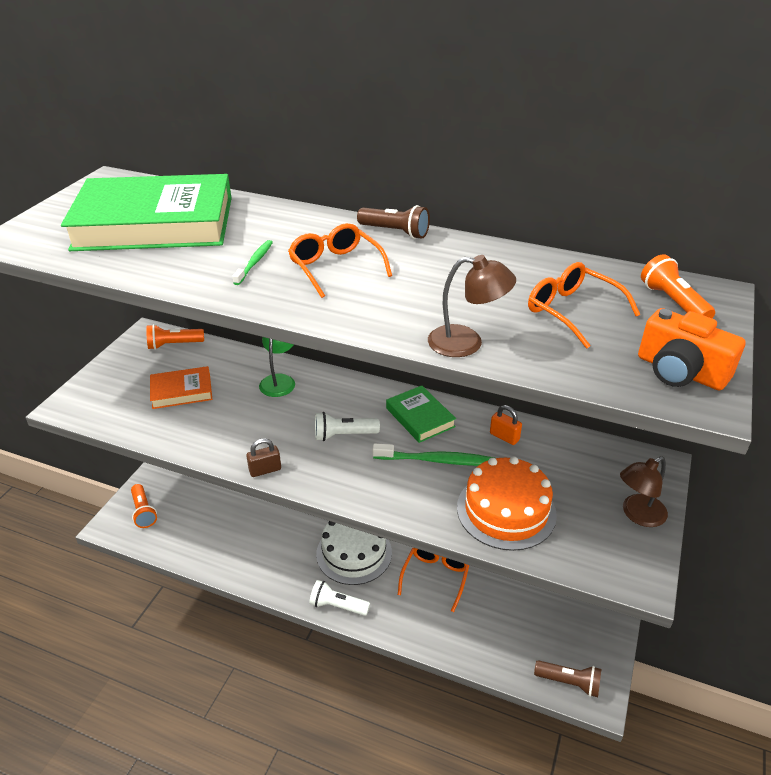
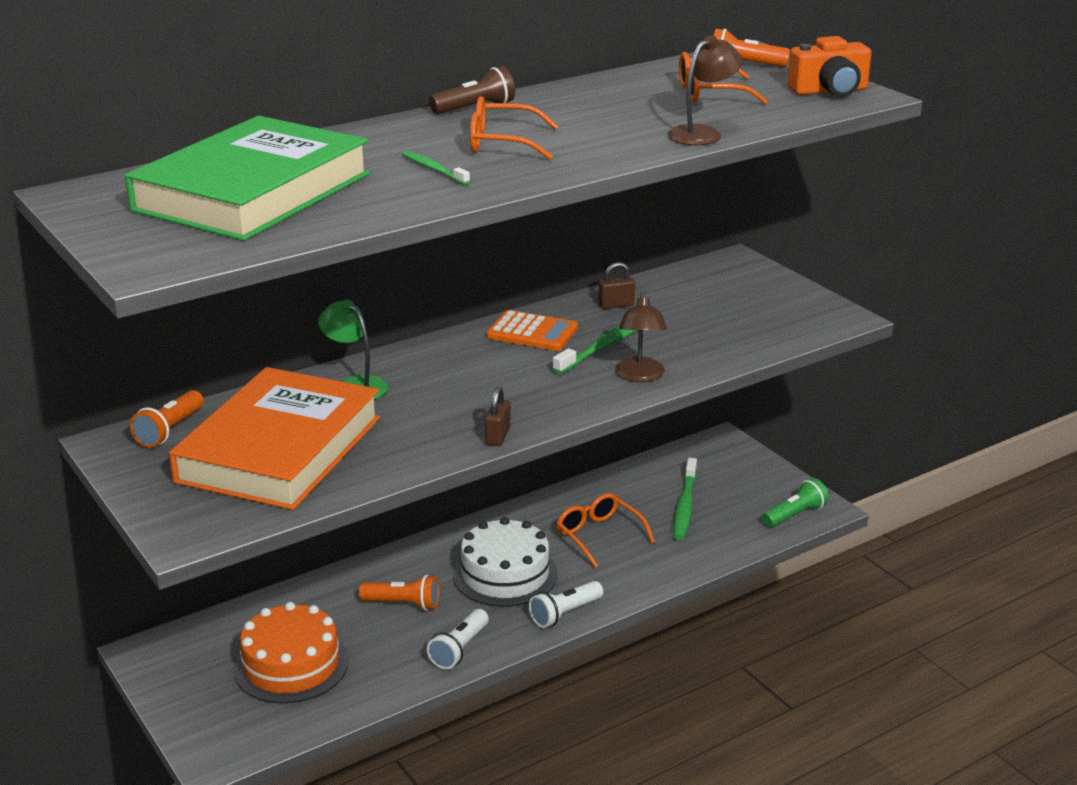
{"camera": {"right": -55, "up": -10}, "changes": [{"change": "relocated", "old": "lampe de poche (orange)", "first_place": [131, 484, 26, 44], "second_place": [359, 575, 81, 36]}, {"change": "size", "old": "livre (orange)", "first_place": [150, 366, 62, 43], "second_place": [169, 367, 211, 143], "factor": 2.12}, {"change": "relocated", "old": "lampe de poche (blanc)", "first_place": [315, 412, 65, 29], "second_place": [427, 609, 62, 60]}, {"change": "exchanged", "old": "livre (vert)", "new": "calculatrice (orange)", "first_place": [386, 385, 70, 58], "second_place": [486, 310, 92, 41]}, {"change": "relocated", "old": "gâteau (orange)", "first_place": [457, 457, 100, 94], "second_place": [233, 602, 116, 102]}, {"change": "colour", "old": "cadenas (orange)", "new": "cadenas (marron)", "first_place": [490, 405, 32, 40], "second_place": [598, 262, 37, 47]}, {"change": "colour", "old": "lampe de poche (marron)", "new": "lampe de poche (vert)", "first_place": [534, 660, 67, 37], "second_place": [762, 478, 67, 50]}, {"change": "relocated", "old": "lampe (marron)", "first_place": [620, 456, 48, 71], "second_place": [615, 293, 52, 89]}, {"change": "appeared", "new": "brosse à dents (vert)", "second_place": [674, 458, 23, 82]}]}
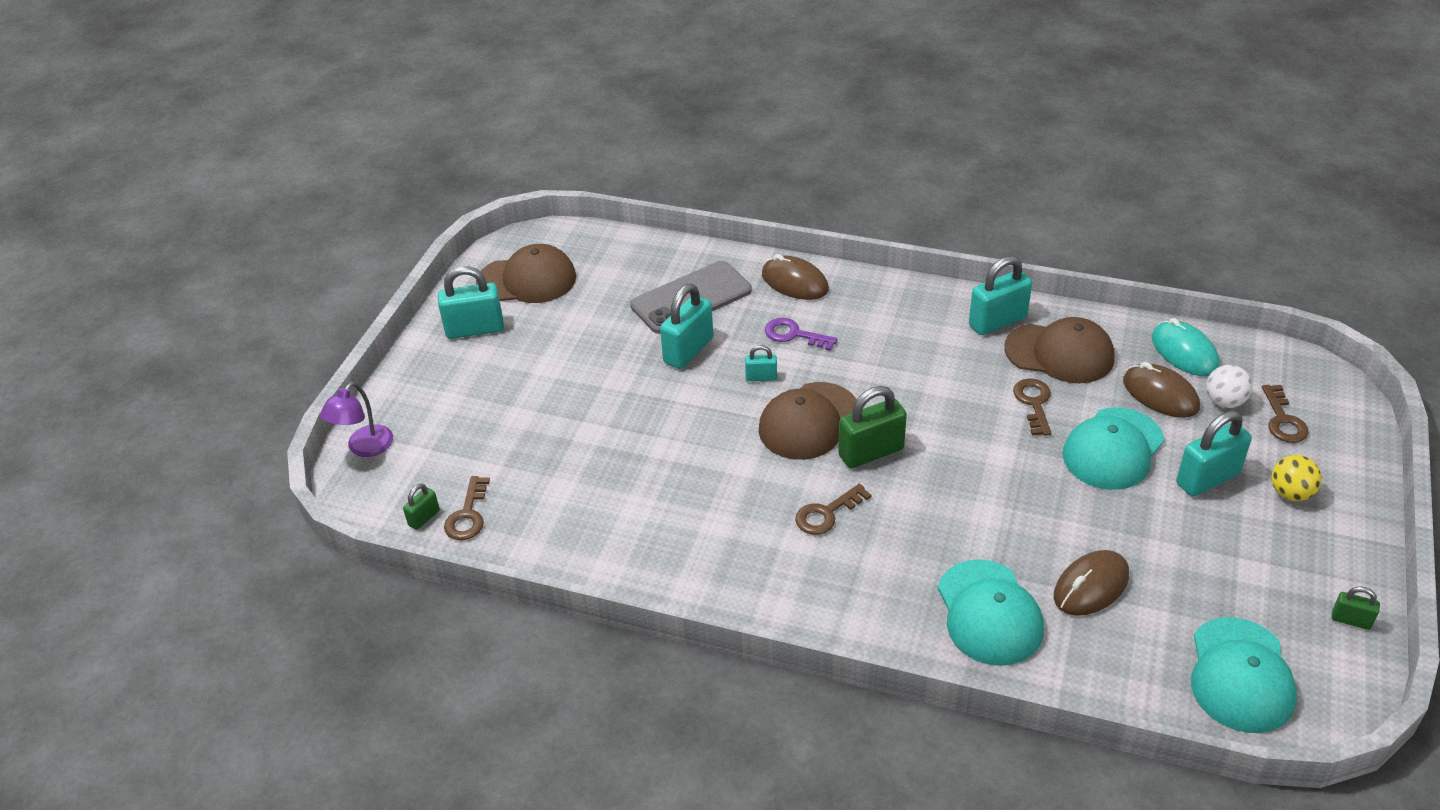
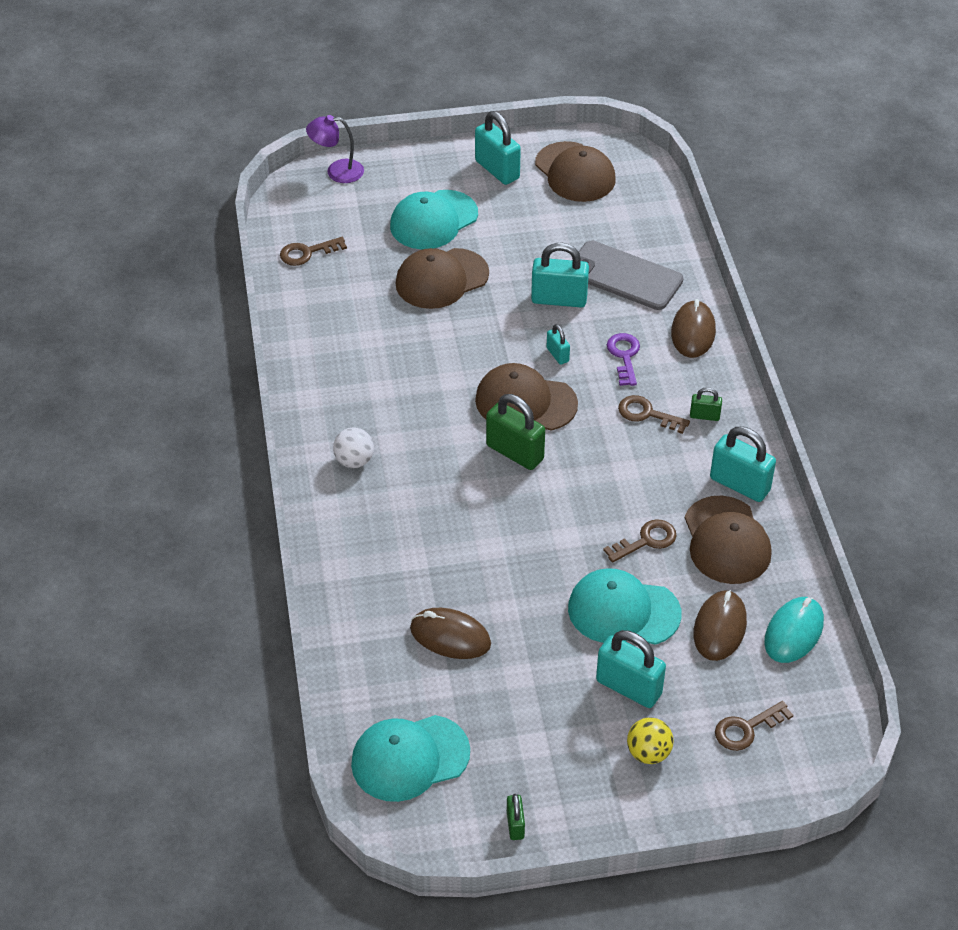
{"camera": {"right": 60, "up": 5}, "changes": [{"change": "relocated", "old": "cadenas (vert)", "first_place": [403, 483, 37, 47], "second_place": [690, 387, 32, 34]}, {"change": "relocated", "old": "clé (marron)", "first_place": [795, 484, 76, 51], "second_place": [618, 395, 72, 39]}, {"change": "relocated", "old": "casquette (turquoise)", "first_place": [938, 559, 106, 107], "second_place": [390, 190, 88, 60]}, {"change": "relocated", "old": "balle (blanc)", "first_place": [1206, 365, 46, 43], "second_place": [333, 427, 41, 41]}, {"change": "appeared", "new": "casquette (marron)", "second_place": [395, 248, 94, 61]}]}
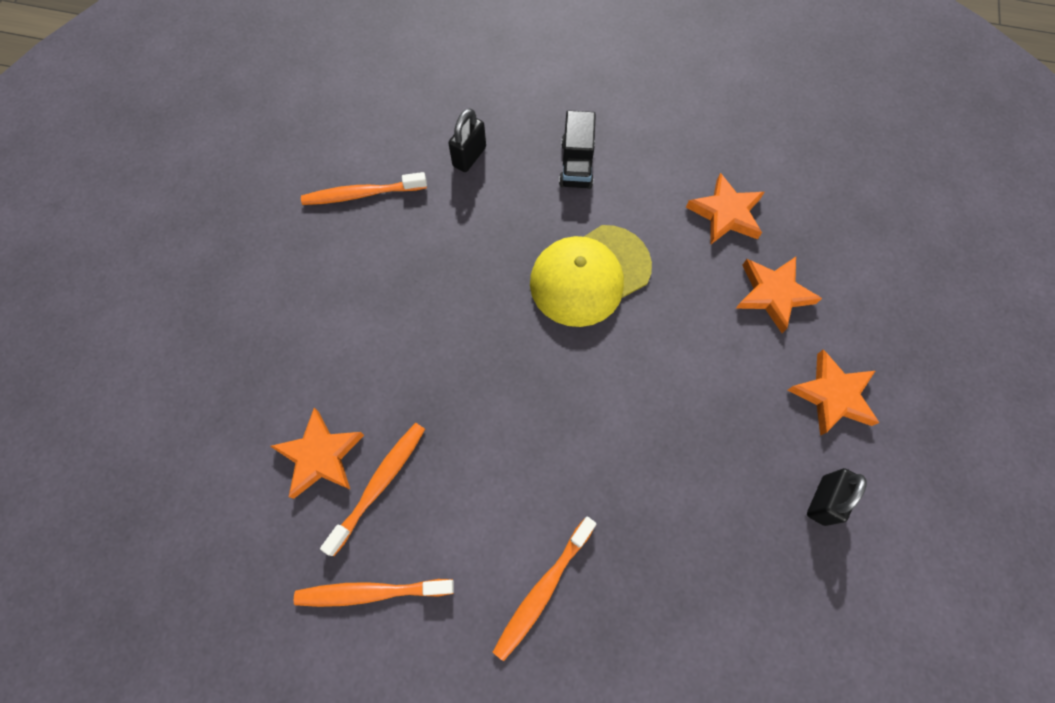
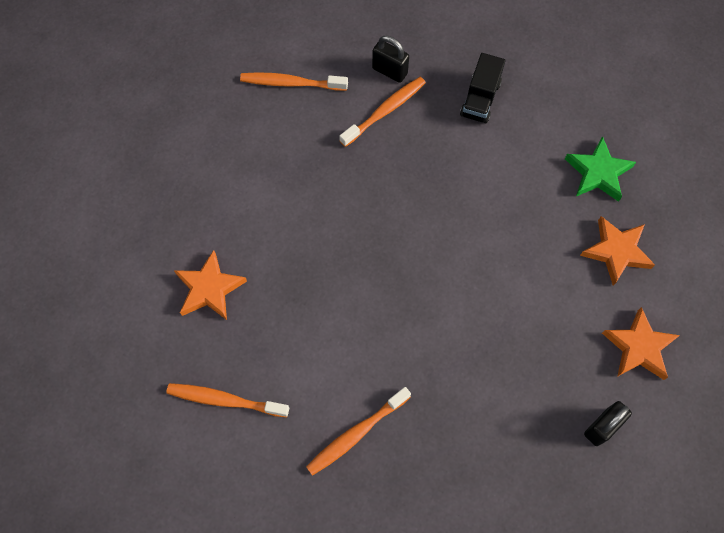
{"camera": {"right": 15, "up": 0}, "changes": [{"change": "relocated", "old": "brosse à dents (orange)", "first_place": [320, 423, 105, 133], "second_place": [339, 77, 87, 70]}, {"change": "spun", "old": "cadenas (noir)", "first_place": [448, 108, 38, 64], "second_place": [372, 36, 37, 47], "degrees": 75}, {"change": "missing", "old": "casquette (jaune)", "first_place": [530, 225, 122, 102]}, {"change": "colour", "old": "étoile (orange)", "new": "étoile (vert)", "first_place": [686, 173, 78, 72], "second_place": [565, 136, 71, 66]}]}
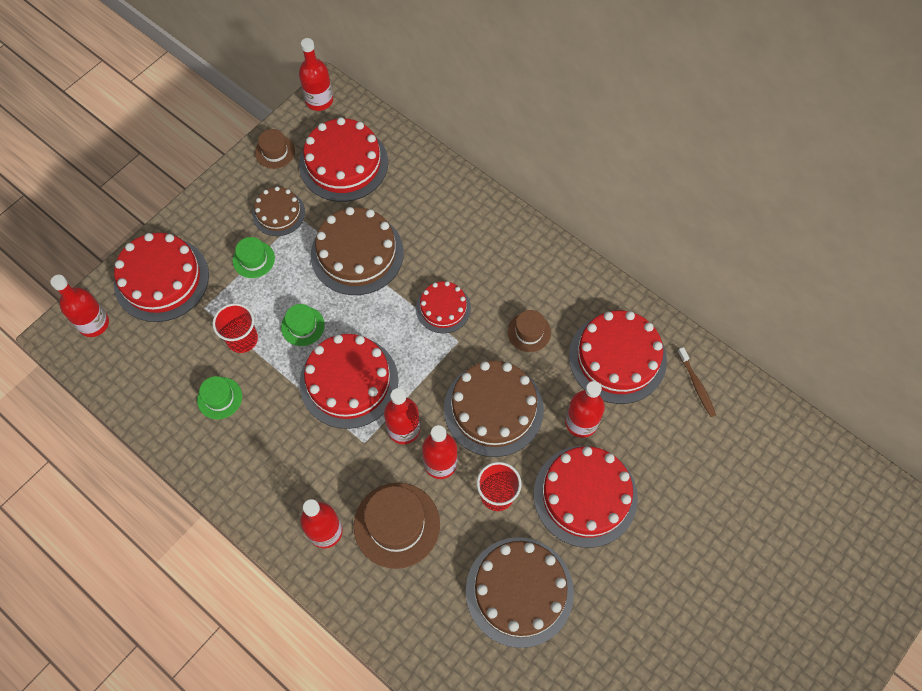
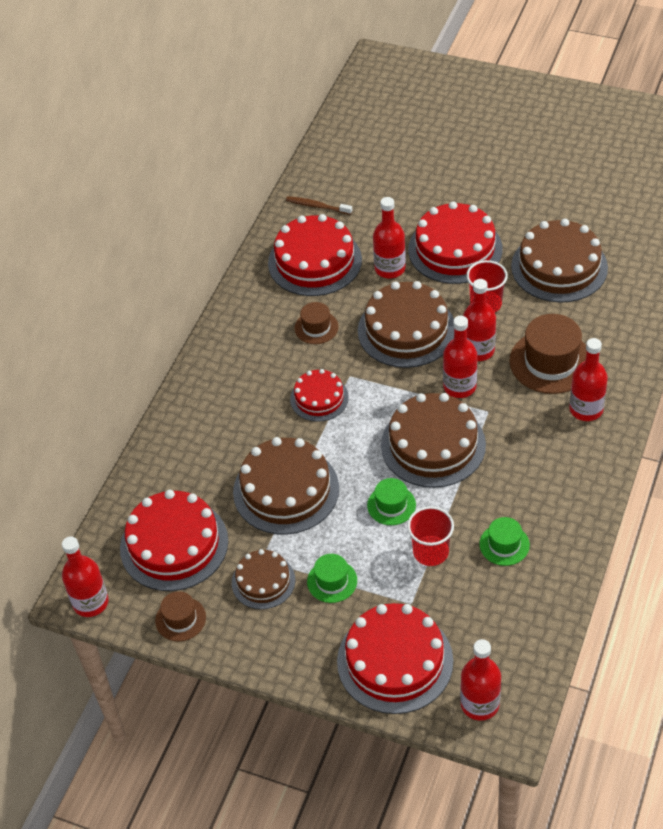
{"camera": {"right": -105, "up": -15}, "changes": [{"change": "colour", "old": "gâteau (rouge)", "new": "gâteau (marron)", "first_place": [299, 334, 99, 95], "second_place": [381, 393, 105, 95]}, {"change": "spun", "old": "brosse à dents (marron)", "first_place": [678, 347, 38, 70], "second_place": [286, 196, 66, 19], "degrees": -120}]}
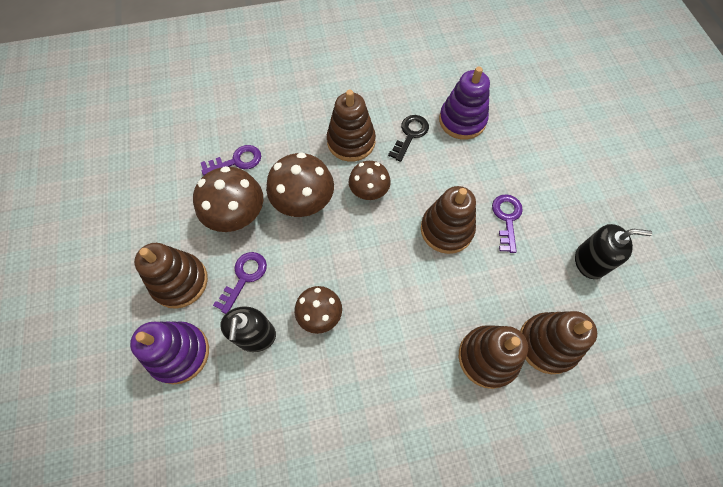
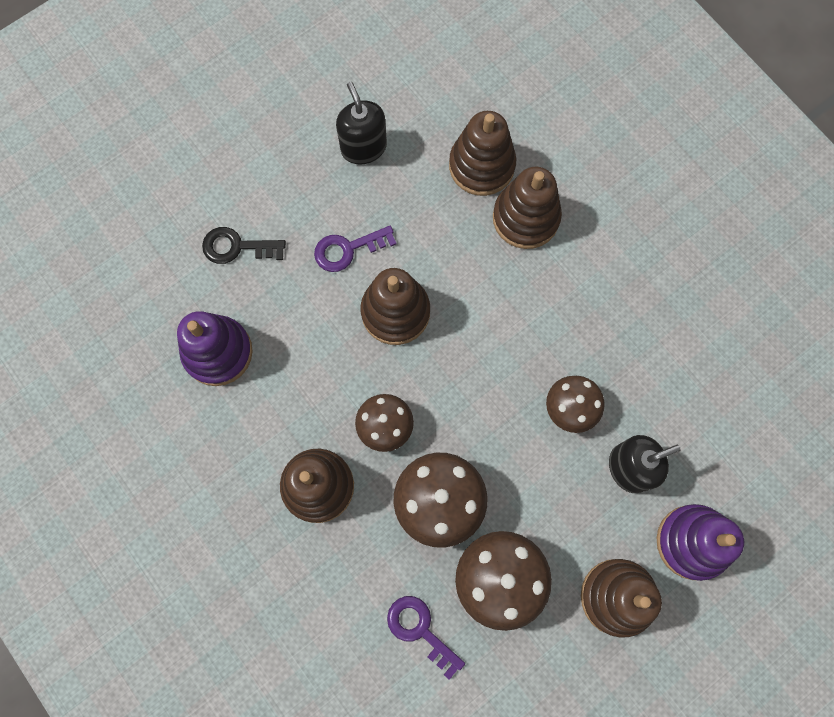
{"camera": {"right": -115, "up": 10}, "changes": [{"change": "missing", "old": "clé (violet)", "first_place": [213, 252, 54, 62]}, {"change": "relocated", "old": "clé (noir)", "first_place": [388, 115, 41, 47], "second_place": [202, 227, 84, 37]}]}
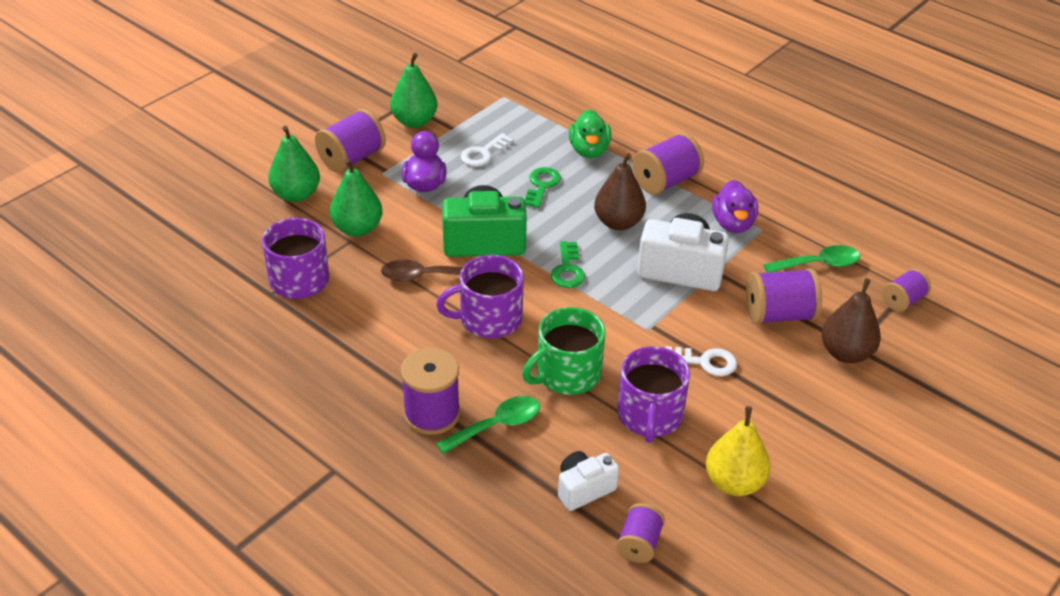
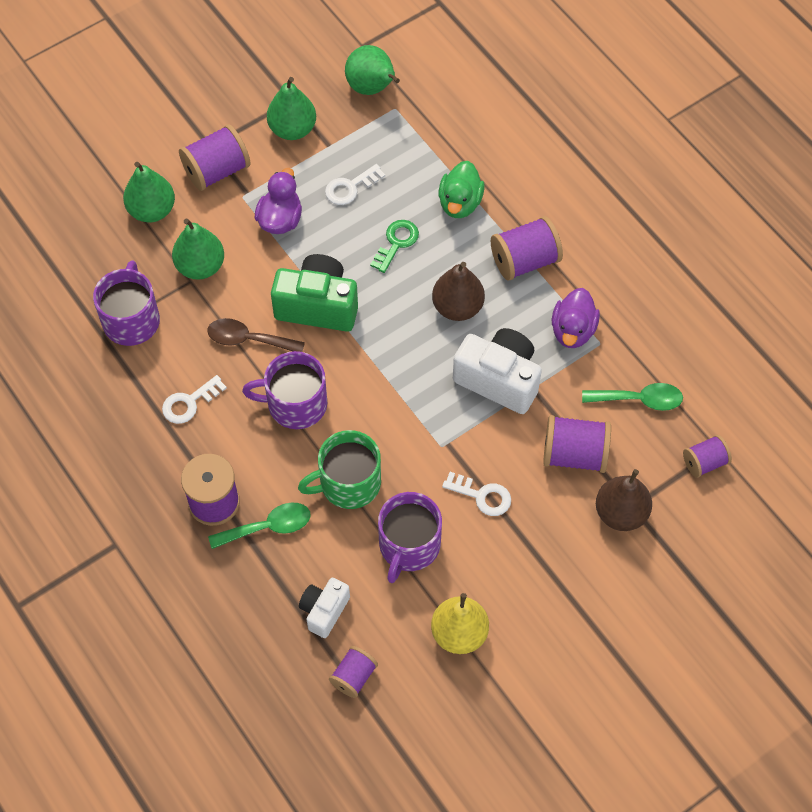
{"camera": {"right": 15, "up": 20}, "changes": [{"change": "missing", "old": "clé (vert)", "first_place": [551, 241, 34, 47]}, {"change": "spun", "old": "appareil photo (blanc)", "first_place": [558, 451, 61, 60], "second_place": [299, 578, 51, 60], "degrees": -45}, {"change": "appeared", "new": "clé (blanc)", "second_place": [162, 375, 65, 49]}, {"change": "appeared", "new": "poire (vert)", "second_place": [345, 45, 55, 50]}]}
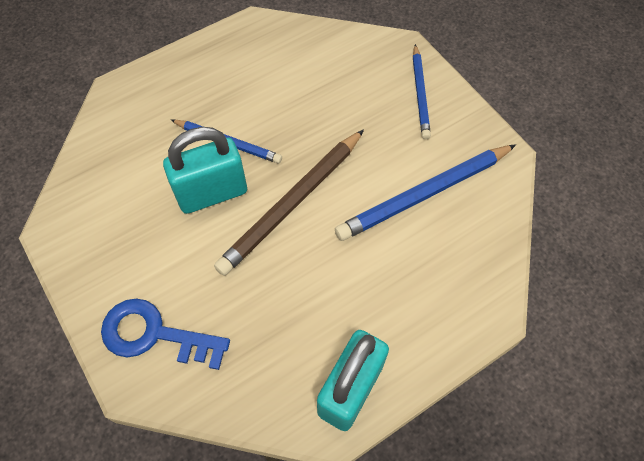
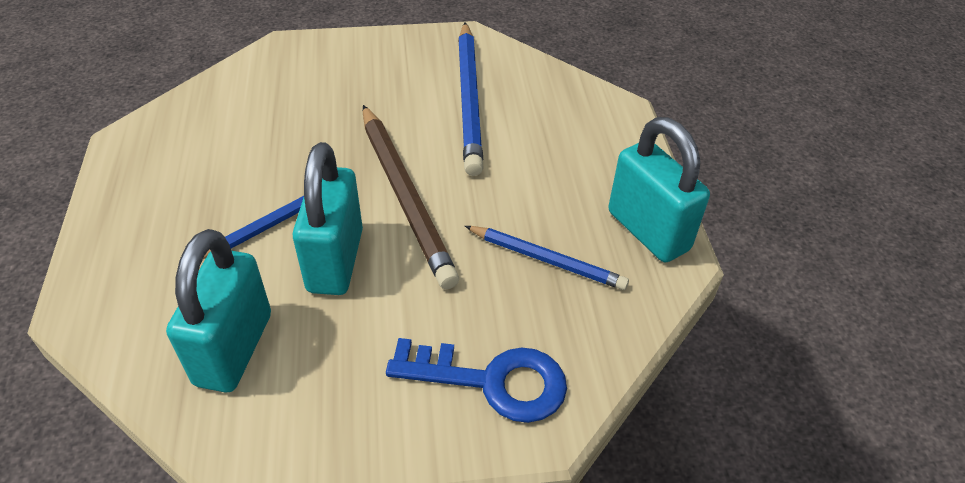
{"camera": {"right": -65, "up": -15}, "changes": [{"change": "spun", "old": "clé (bleu)", "first_place": [101, 298, 129, 72], "second_place": [386, 338, 181, 85], "degrees": -120}, {"change": "relocated", "old": "crayon (bleu)", "first_place": [413, 44, 18, 95], "second_place": [465, 226, 164, 64]}, {"change": "appeared", "new": "cadenas (turquoise)", "second_place": [166, 229, 105, 164]}]}
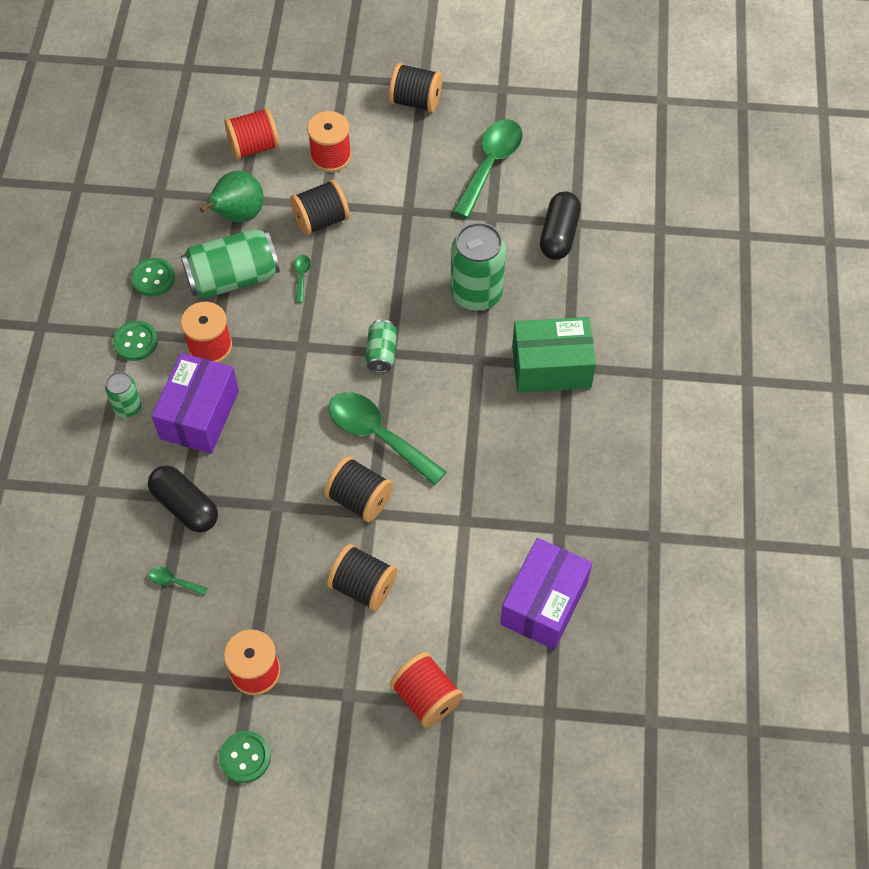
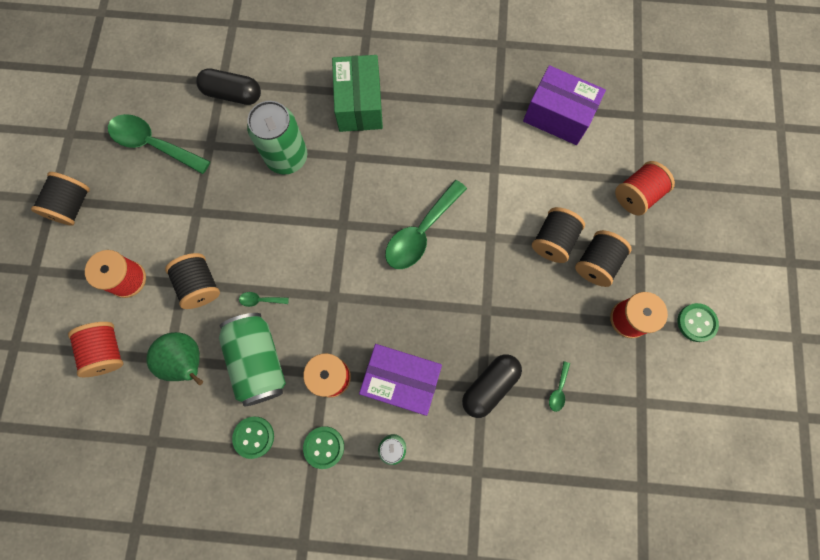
{"camera": {"right": -90, "up": 15}, "changes": [{"change": "relocated", "old": "bobine (noir)", "first_place": [324, 456, 69, 66], "second_place": [575, 230, 57, 57]}, {"change": "missing", "old": "canette (vert)", "first_place": [365, 320, 32, 53]}]}
